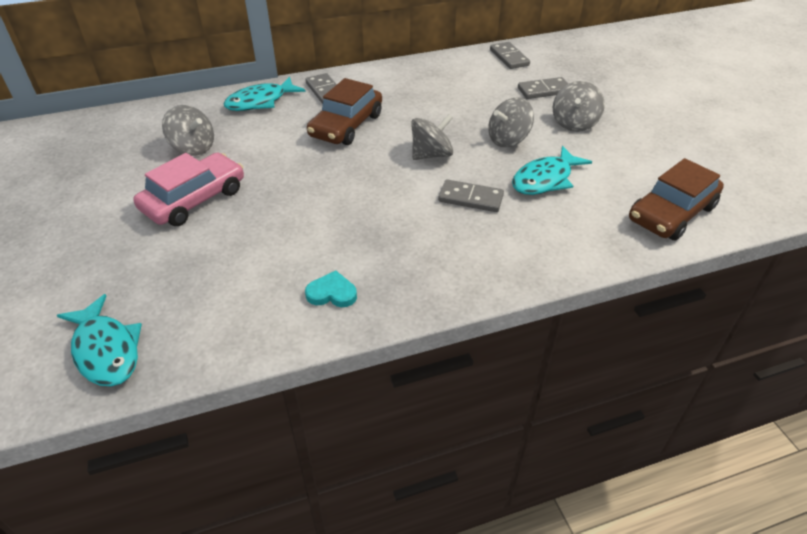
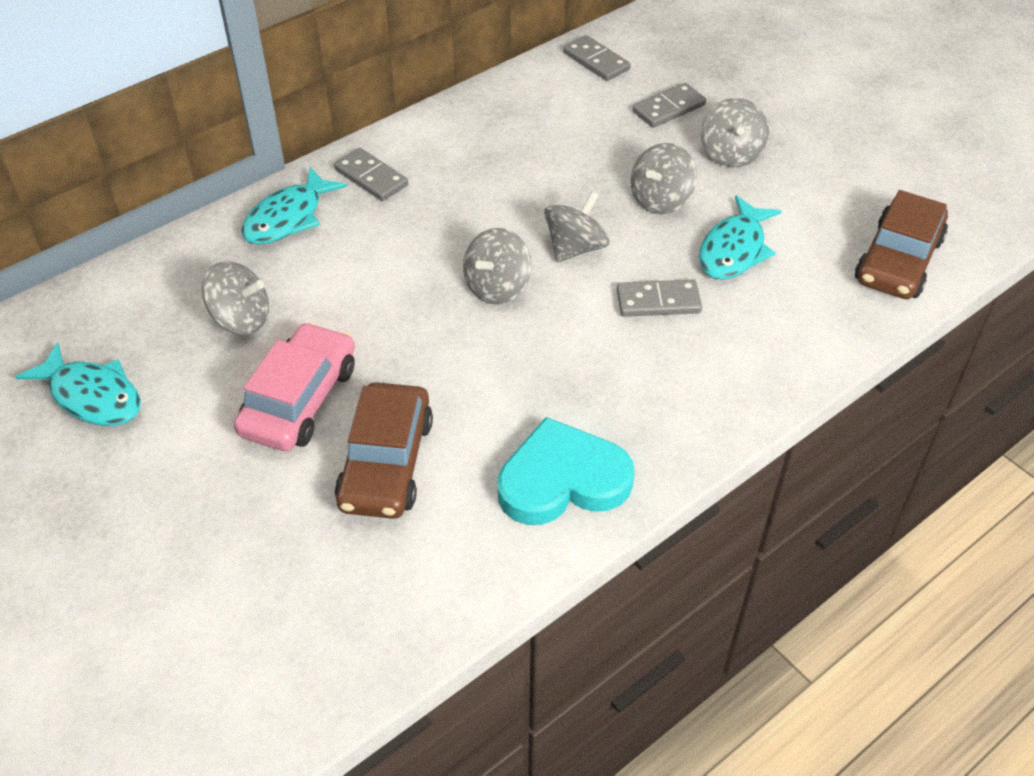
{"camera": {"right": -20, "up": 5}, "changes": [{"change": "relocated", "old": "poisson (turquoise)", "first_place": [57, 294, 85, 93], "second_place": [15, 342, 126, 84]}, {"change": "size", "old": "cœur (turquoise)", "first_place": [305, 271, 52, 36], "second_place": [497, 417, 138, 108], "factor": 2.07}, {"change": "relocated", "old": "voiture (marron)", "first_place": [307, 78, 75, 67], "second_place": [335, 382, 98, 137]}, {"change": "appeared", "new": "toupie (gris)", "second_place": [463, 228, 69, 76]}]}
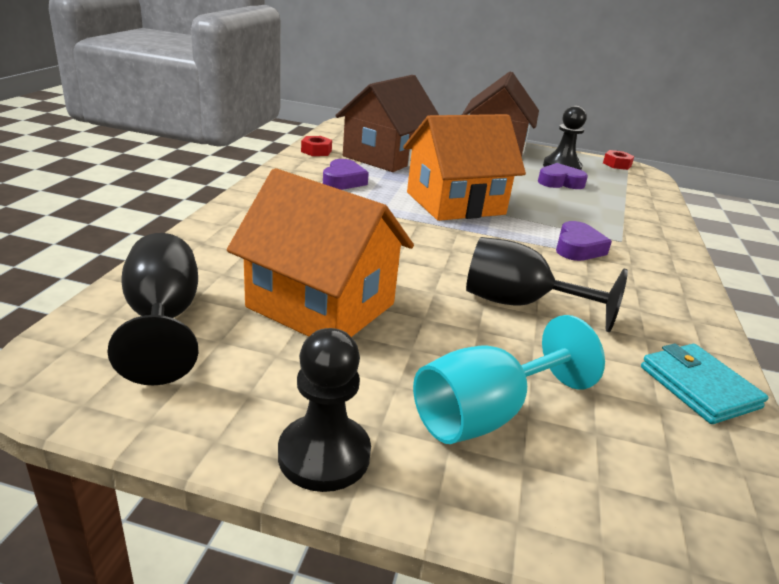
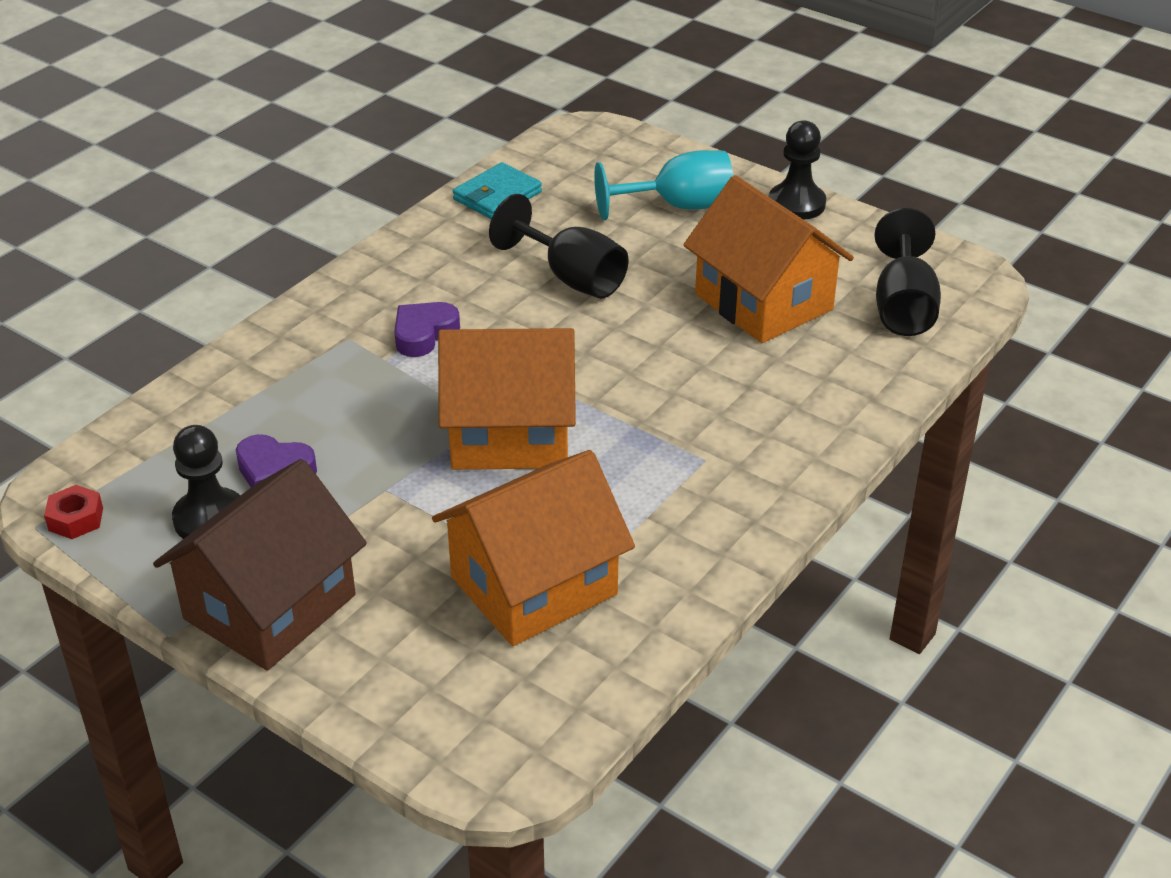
{"camera": {"right": -155, "up": 10}, "changes": [{"change": "missing", "old": "écrou (rouge)", "first_place": [301, 136, 31, 20]}, {"change": "missing", "old": "cœur (violet)", "first_place": [323, 159, 46, 31]}, {"change": "colour", "old": "maison (marron)", "new": "maison (orange)", "first_place": [335, 75, 104, 97], "second_place": [432, 450, 203, 196]}, {"change": "spun", "old": "portefeuille (turquoise)", "first_place": [641, 344, 127, 80], "second_place": [453, 162, 89, 57], "degrees": 45}]}
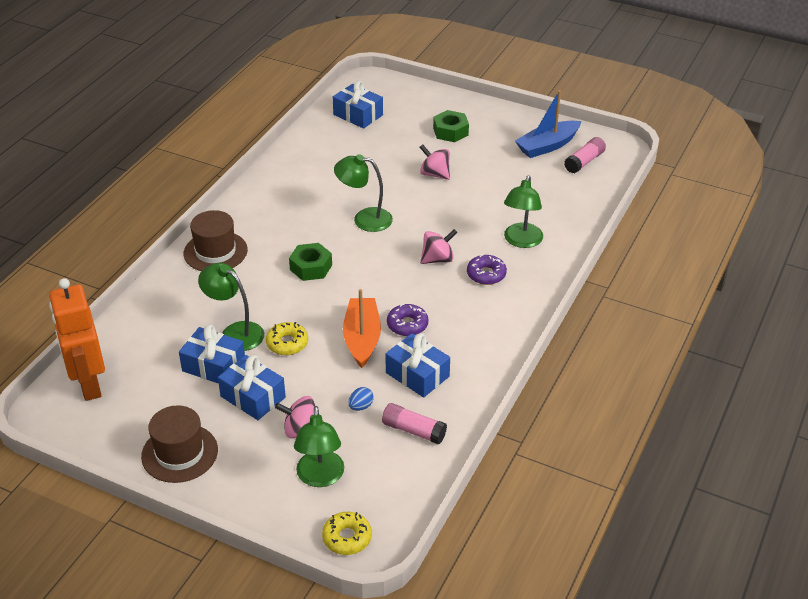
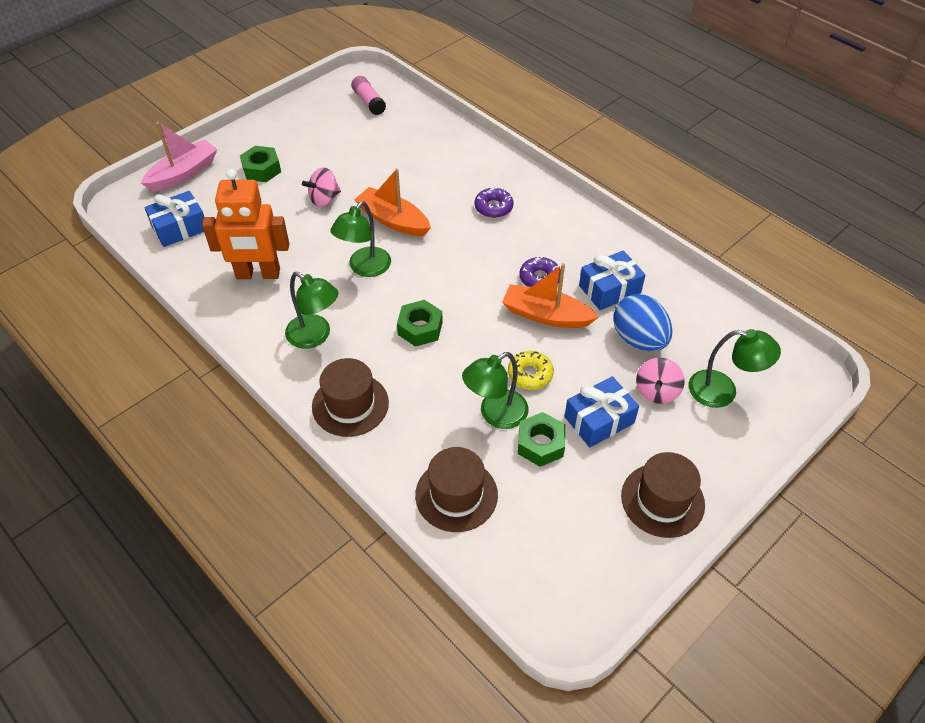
{"camera": {"right": -70, "up": 10}, "changes": [{"change": "relocated", "old": "robot (orange)", "first_place": [49, 278, 56, 123], "second_place": [202, 169, 87, 110]}, {"change": "exchanged", "old": "cadeau (bleu)", "new": "écrou (vert)", "first_place": [179, 324, 66, 60], "second_place": [518, 412, 47, 55]}, {"change": "missing", "old": "beignet (jaune)", "first_place": [322, 512, 50, 43]}, {"change": "size", "old": "œuf (bleu)", "first_place": [348, 387, 26, 24], "second_place": [613, 294, 60, 57], "factor": 2.33}, {"change": "missing", "old": "bâton de colle (rose)", "first_place": [382, 403, 65, 41]}, {"change": "missing", "old": "toupie (rose)", "first_place": [420, 229, 38, 35]}, {"change": "relocated", "old": "lampe (vert)", "first_place": [504, 175, 39, 73], "second_place": [285, 272, 54, 77]}, {"change": "missing", "old": "bateau (bleu)", "first_place": [515, 90, 66, 68]}, {"change": "appeared", "new": "bateau (rose)", "second_place": [141, 122, 77, 69]}, {"change": "appeared", "new": "bateau (orange)", "second_place": [354, 168, 77, 68]}, {"change": "appeared", "new": "chapeau (marron)", "second_place": [415, 447, 83, 85]}]}
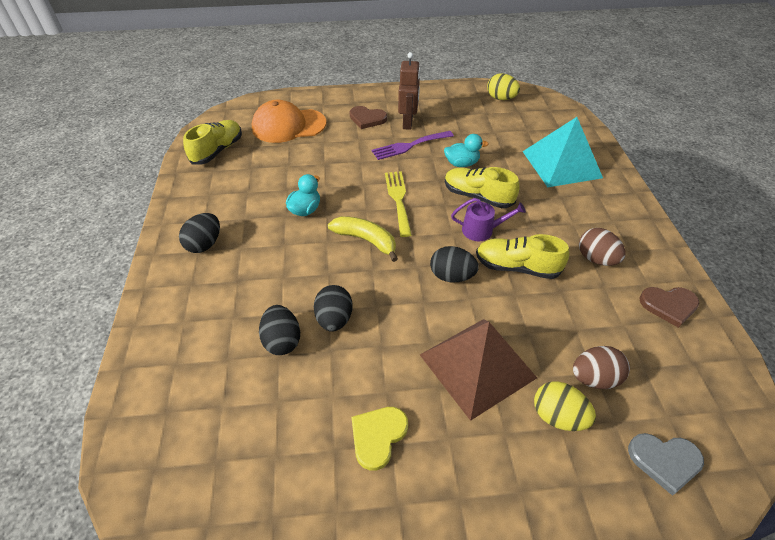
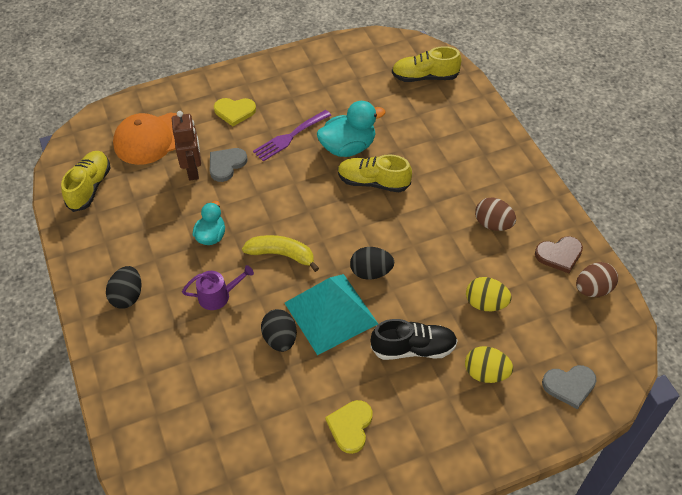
{"camera": {"right": -15, "up": 5}, "changes": [{"change": "missing", "old": "œuf (noir)", "first_place": [259, 305, 41, 50]}, {"change": "colour", "old": "cœur (marron)", "new": "cœur (jaune)", "first_place": [350, 106, 37, 23], "second_place": [214, 98, 42, 28]}, {"change": "missing", "old": "fourchette (jaune)", "first_place": [385, 171, 27, 66]}, {"change": "relocated", "old": "robot (marron)", "first_place": [398, 52, 22, 78], "second_place": [172, 111, 29, 69]}, {"change": "exchanged", "old": "pyramide (marron)", "new": "chaussure (noir)", "first_place": [420, 319, 117, 102], "second_place": [371, 319, 87, 41]}, {"change": "size", "old": "canard (turquoise)", "first_place": [444, 134, 45, 33], "second_place": [317, 101, 69, 56], "factor": 1.61}, {"change": "relocated", "old": "arrosoir (violet)", "first_place": [451, 198, 75, 43], "second_place": [182, 265, 72, 45]}, {"change": "relocated", "old": "chaussure (jaune)", "first_place": [476, 234, 93, 45], "second_place": [392, 46, 70, 36]}, {"change": "relocated", "old": "œuf (jaune)", "first_place": [487, 73, 33, 27], "second_place": [466, 277, 46, 34]}, {"change": "relocated", "old": "pyramide (turquoise)", "first_place": [522, 117, 81, 70], "second_place": [285, 274, 93, 81]}, {"change": "relocated", "old": "œuf (marron)", "first_place": [573, 346, 57, 43], "second_place": [576, 262, 42, 35]}, {"change": "appeared", "new": "cœur (gris)", "second_place": [210, 148, 38, 34]}]}
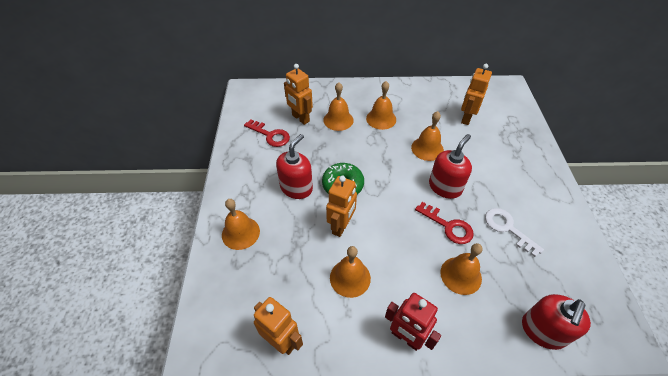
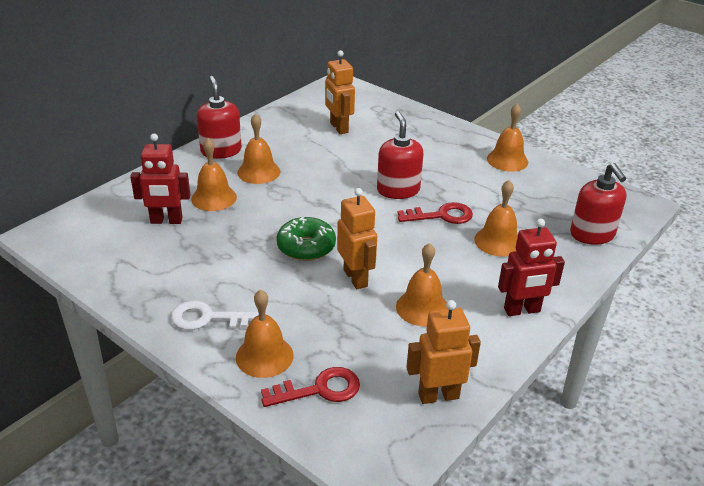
{"camera": {"right": -50, "up": -15}, "changes": [{"change": "relocated", "old": "clé (rouge)", "first_place": [244, 119, 46, 28], "second_place": [261, 367, 99, 40]}, {"change": "relocated", "old": "distributeur de savon (rouge)", "first_place": [276, 134, 37, 65], "second_place": [197, 76, 45, 83]}, {"change": "colour", "old": "robot (orange)", "new": "robot (rouge)", "first_place": [284, 64, 29, 61], "second_place": [130, 134, 60, 90]}, {"change": "relocated", "old": "cloche (orange)", "first_place": [411, 111, 33, 50], "second_place": [487, 104, 41, 68]}, {"change": "relocated", "old": "clé (blanc)", "first_place": [485, 208, 59, 49], "second_place": [171, 301, 88, 29]}]}
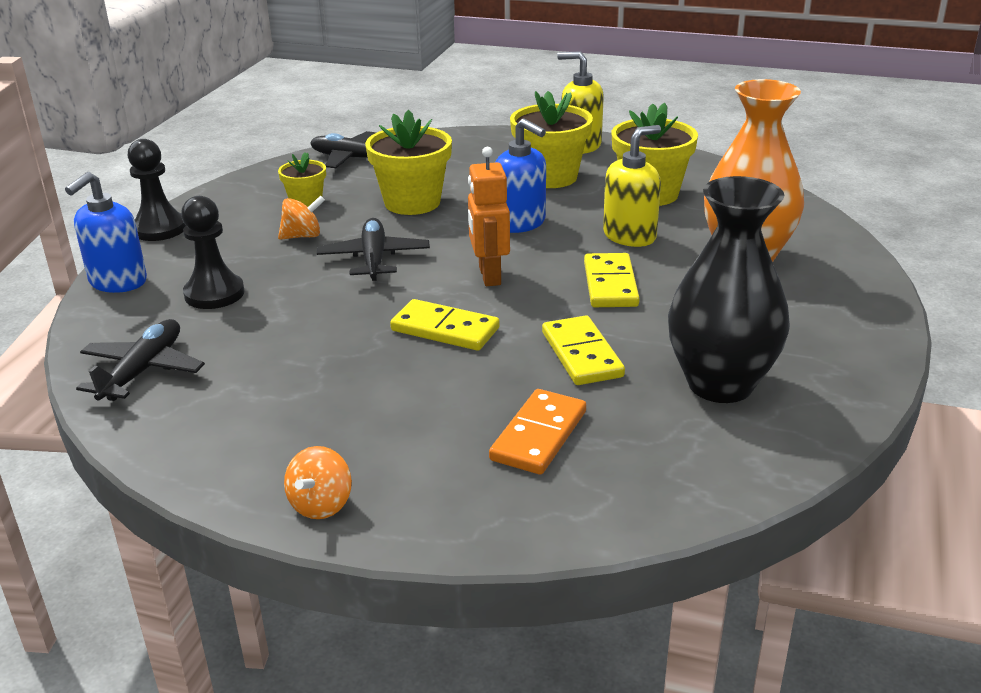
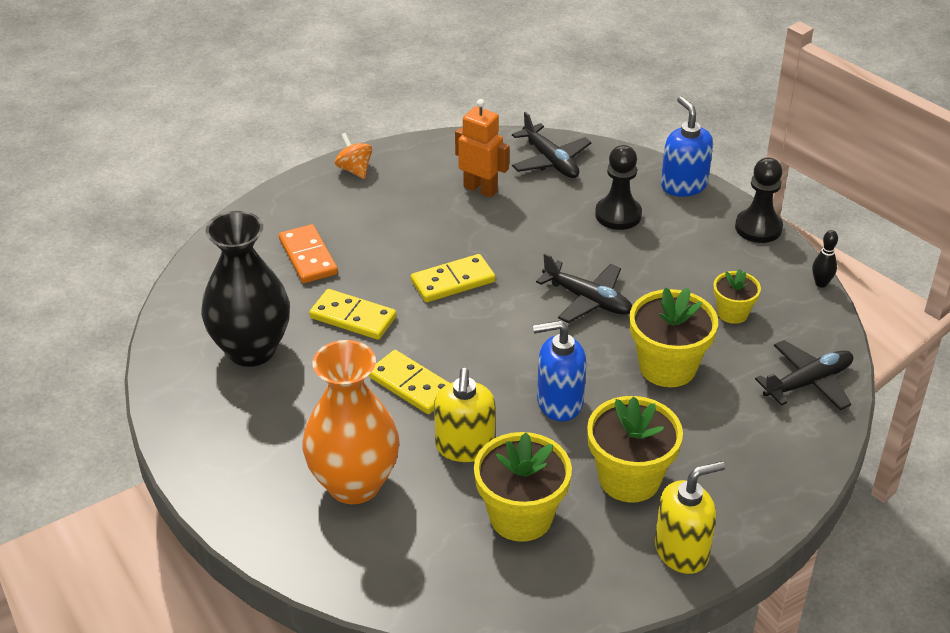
{"camera": {"right": 130, "up": 10}, "changes": [{"change": "missing", "old": "toupie (orange)", "first_place": [278, 195, 47, 45]}, {"change": "relocated", "old": "robot (orange)", "first_place": [468, 147, 42, 139], "second_place": [455, 99, 54, 99]}, {"change": "appeared", "new": "quille (noir)", "second_place": [812, 230, 26, 58]}]}
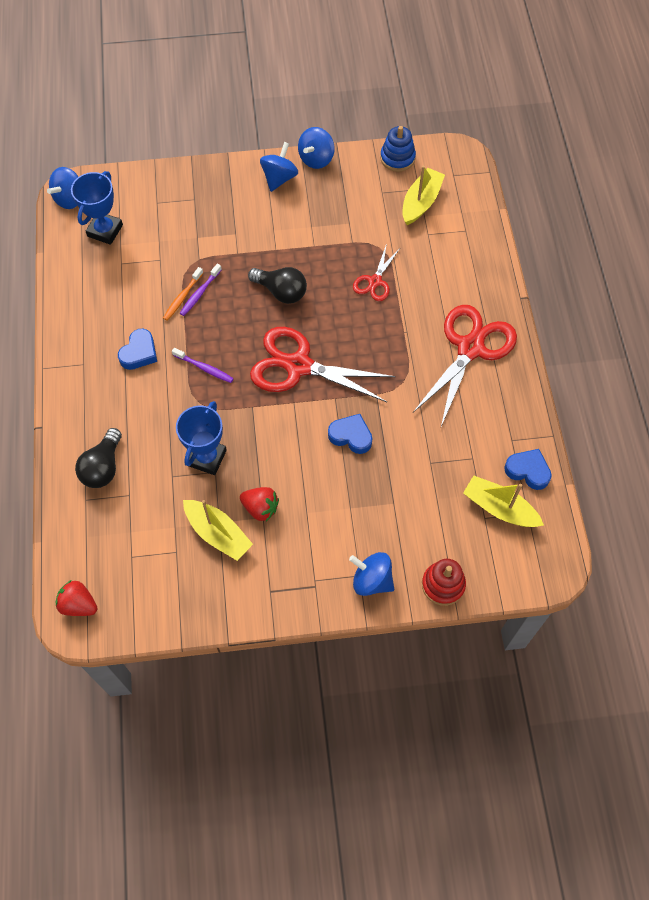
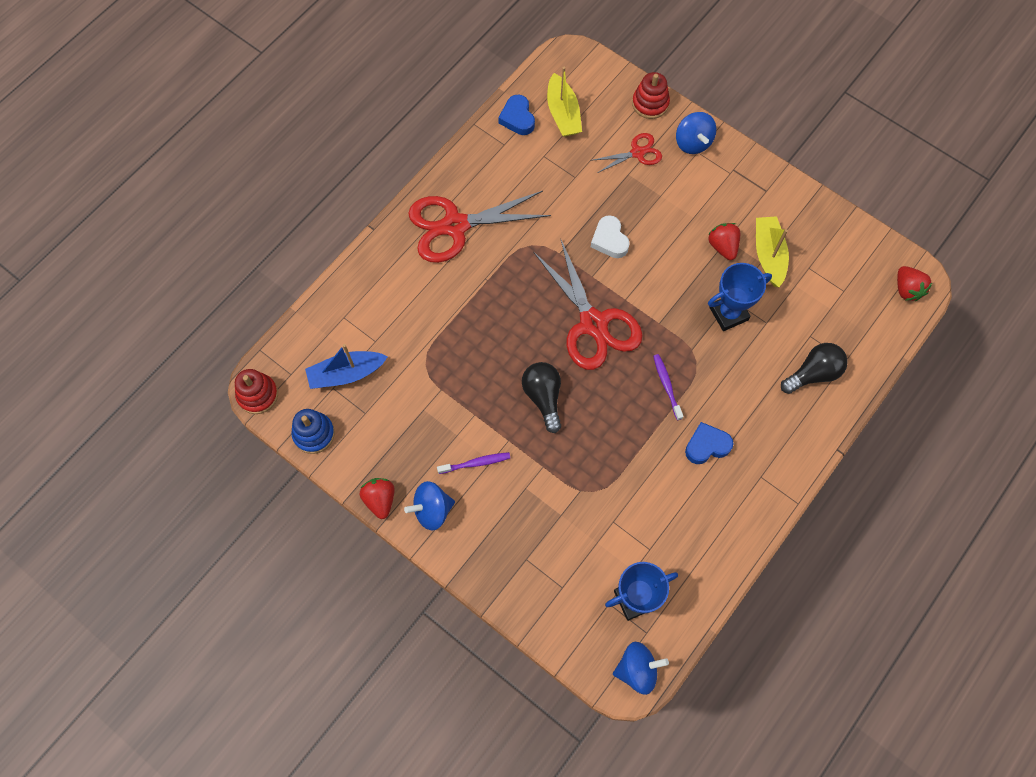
{"camera": {"right": -135, "up": 5}, "changes": [{"change": "missing", "old": "brosse à dents (orange)", "first_place": [163, 267, 40, 54]}, {"change": "relocated", "old": "brosse à dents (violet)", "first_place": [180, 264, 42, 52], "second_place": [437, 452, 73, 22]}, {"change": "exchanged", "old": "toupie (bleu)", "new": "fraise (rouge)", "first_place": [298, 127, 37, 42], "second_place": [360, 478, 35, 41]}, {"change": "colour", "old": "cœur (bleu)", "new": "cœur (blanc)", "first_place": [328, 414, 44, 40], "second_place": [591, 215, 39, 43]}, {"change": "relocated", "old": "ciseaux (rouge)", "first_place": [353, 243, 46, 58], "second_place": [593, 133, 69, 40]}, {"change": "colour", "old": "bateau (jaune)", "new": "bateau (bleu)", "first_place": [402, 165, 43, 60], "second_place": [305, 344, 83, 45]}, {"change": "appeared", "new": "jouet à empiler (rouge)", "second_place": [235, 369, 43, 45]}]}
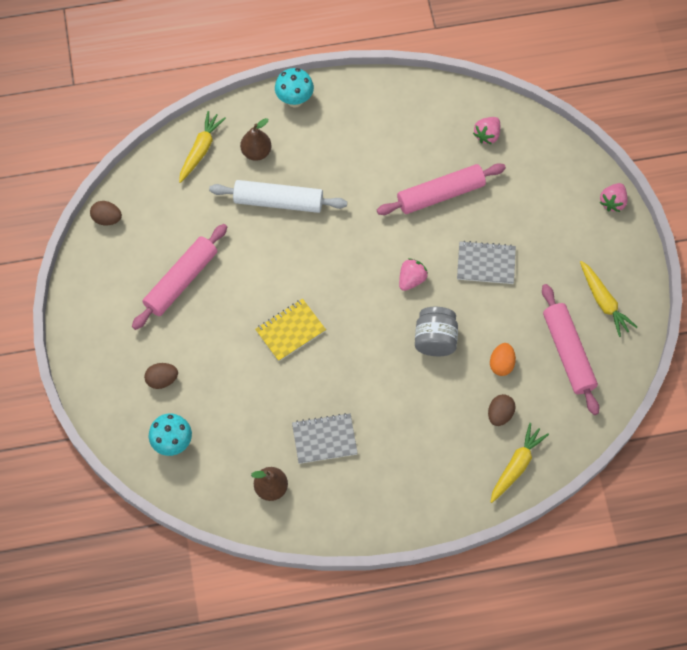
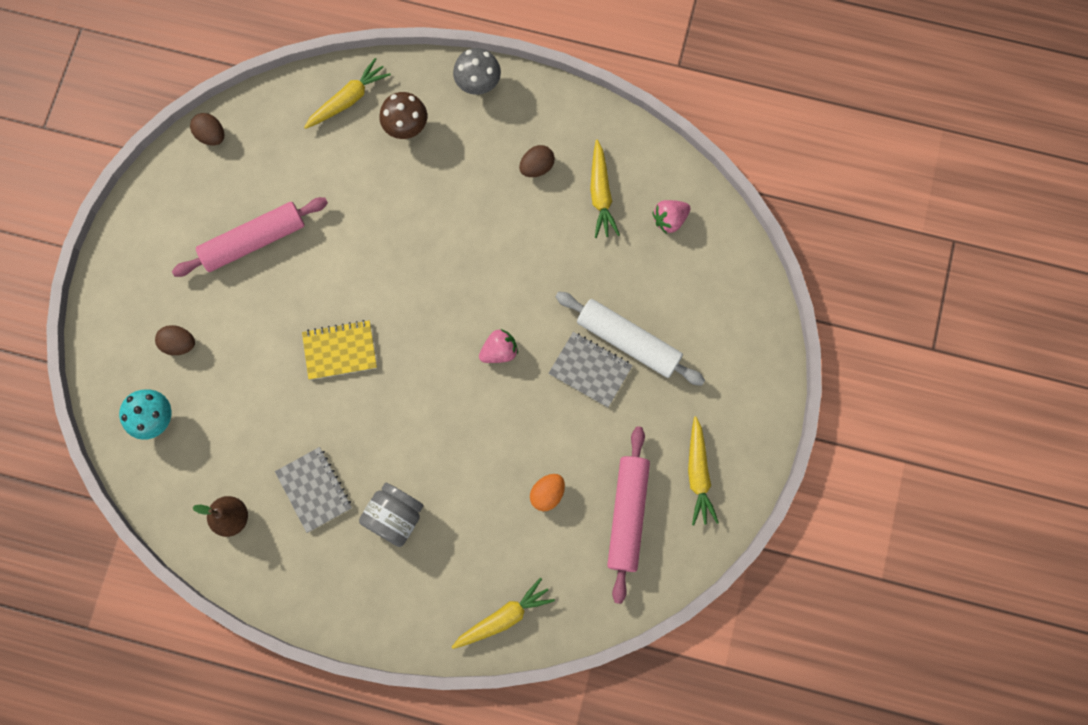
{"camera": {"right": 25, "up": 10}, "changes": [{"change": "relocated", "old": "rouleau à pâtisserie (blanc)", "first_place": [209, 180, 138, 33], "second_place": [555, 292, 150, 94]}, {"change": "exchanged", "old": "poire (marron)", "new": "champignon (marron)", "first_place": [240, 118, 32, 43], "second_place": [379, 92, 48, 47]}, {"change": "colour", "old": "champignon (turquoise)", "new": "champignon (gris)", "first_place": [275, 68, 39, 39], "second_place": [453, 48, 48, 47]}, {"change": "spun", "old": "carnet (gris)", "first_place": [292, 413, 66, 51], "second_place": [275, 447, 77, 86], "degrees": 45}, {"change": "missing", "old": "rouleau à pâtisserie (rose)", "first_place": [377, 163, 129, 52]}, {"change": "relocated", "old": "bocal (gris)", "first_place": [415, 307, 43, 49], "second_place": [359, 483, 65, 64]}, {"change": "relocated", "old": "œuf (marron)", "first_place": [488, 394, 28, 32], "second_place": [519, 145, 36, 32]}, {"change": "missing", "old": "fraise (rose)", "first_place": [600, 183, 28, 29]}, {"change": "appeared", "new": "carotte (jaune)", "second_place": [590, 140, 30, 98]}]}
